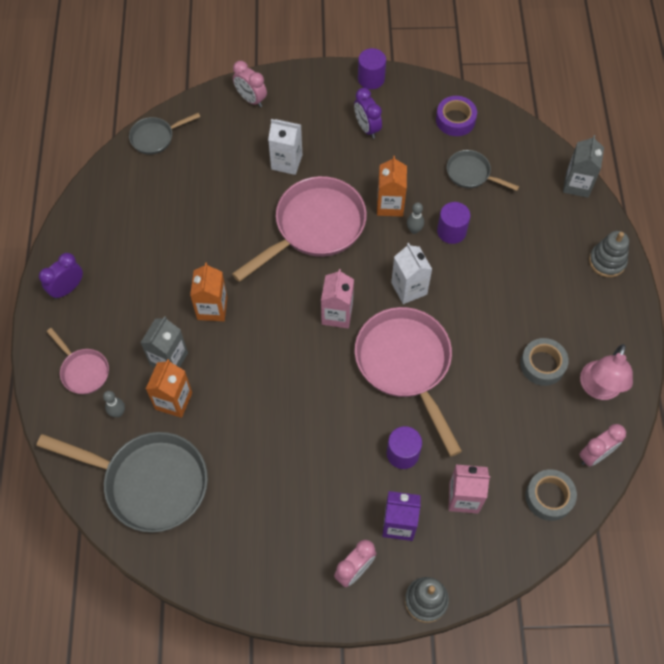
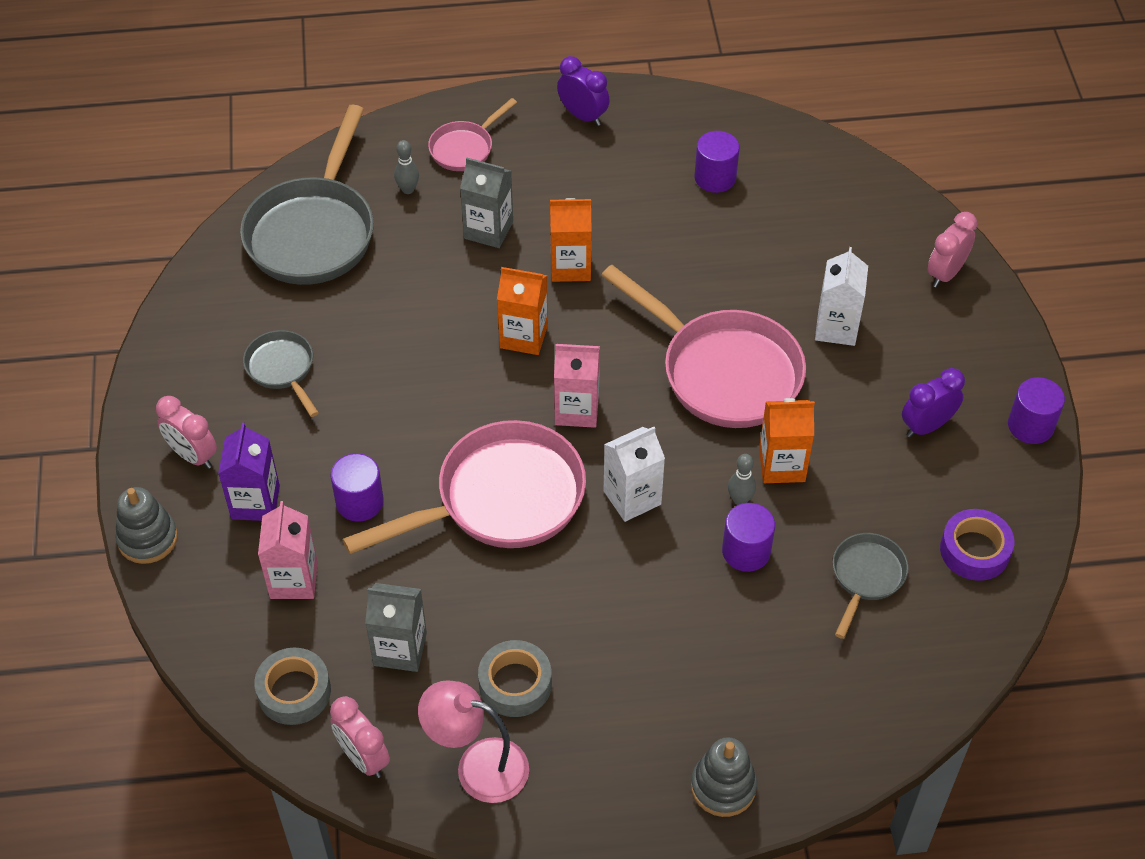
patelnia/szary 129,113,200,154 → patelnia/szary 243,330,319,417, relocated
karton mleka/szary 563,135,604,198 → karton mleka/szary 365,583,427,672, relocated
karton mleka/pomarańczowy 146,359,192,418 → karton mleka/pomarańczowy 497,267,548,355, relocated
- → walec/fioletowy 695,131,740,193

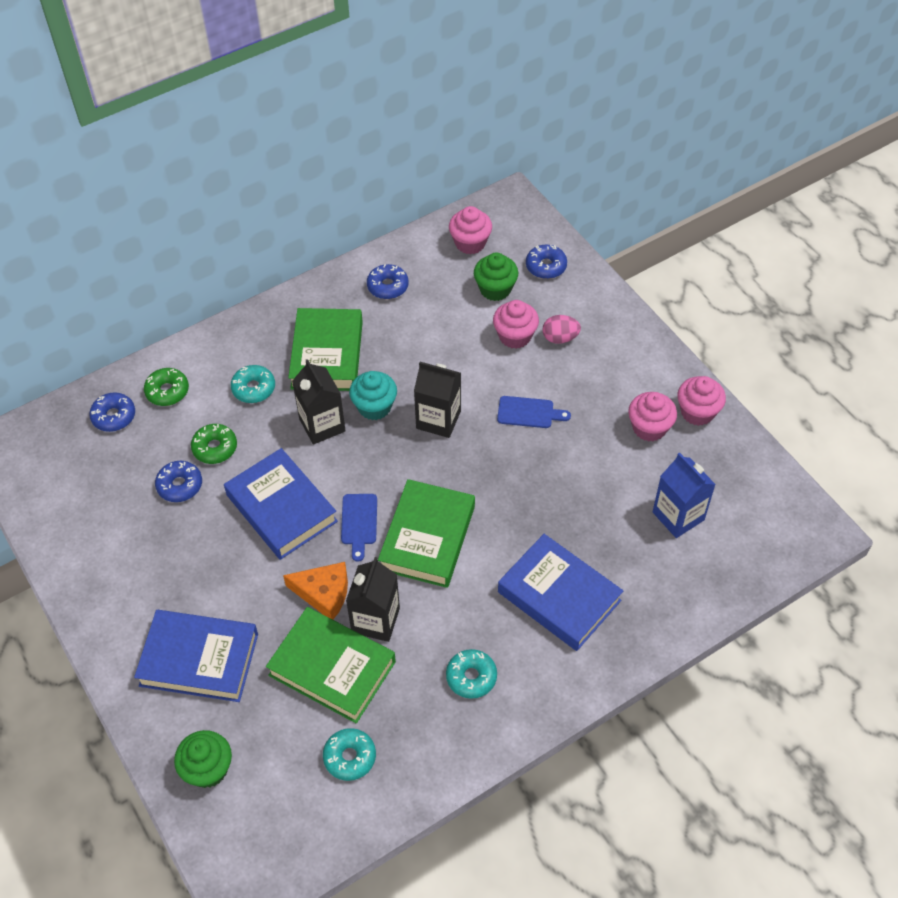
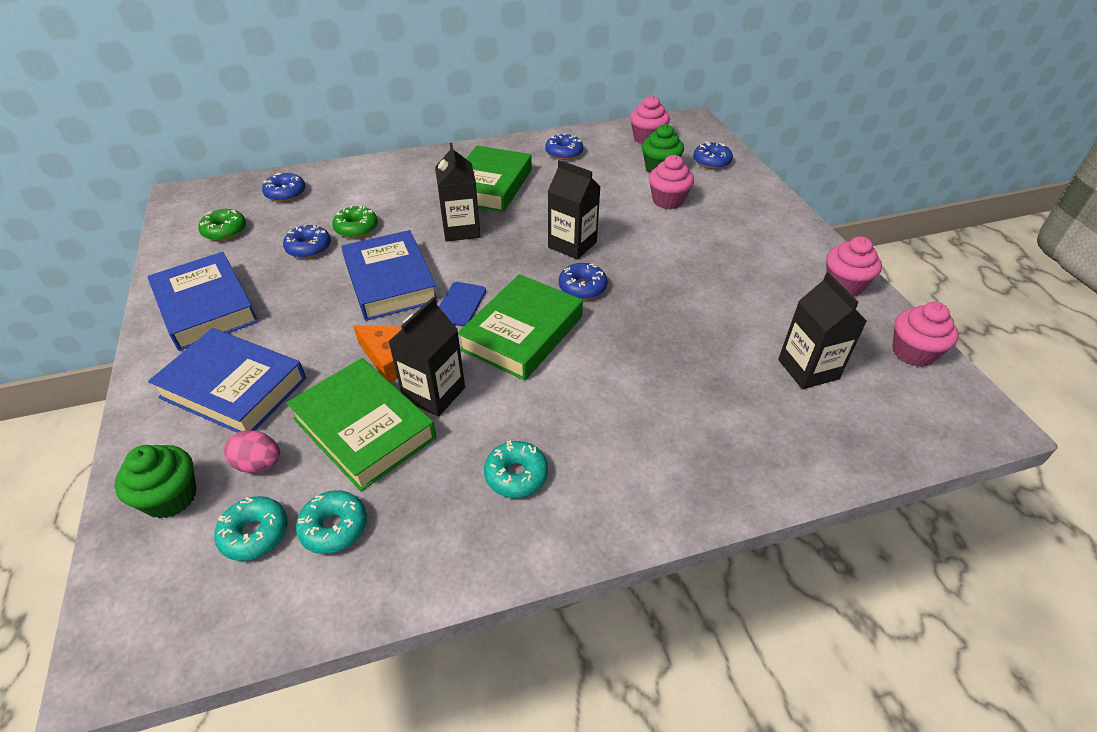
książka/niebieski 498,534,623,651 → książka/niebieski 148,252,258,351, relocated
donut/zielony 144,368,189,406 → donut/zielony 198,209,246,241, relocated
donut/turkusowy 231,365,275,403 → donut/turkusowy 214,496,288,561, relocated
jajko/różowy 542,315,581,344 → jajko/różowy 224,430,280,473, relocated
- → donut/niebieski 559,263,608,300
karton mleka/niebieski 652,452,716,538 → karton mleka/czarny 778,272,867,389
muffinka/różowy 628,392,677,442 → muffinka/różowy 892,302,958,367, relocated
muffinka/turkusowy 349,371,397,420 → -
deska do krojenia/niebieski 497,396,571,428 → -

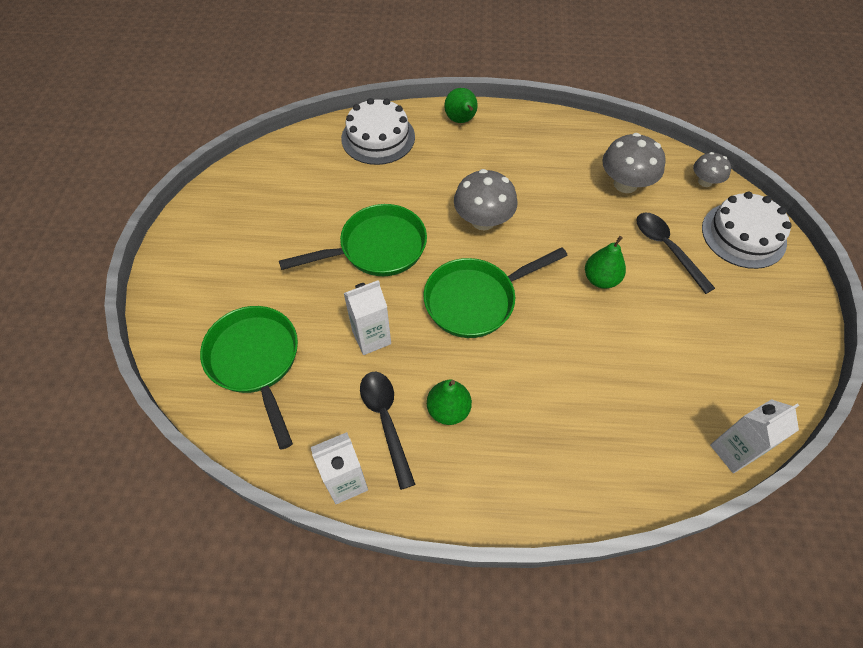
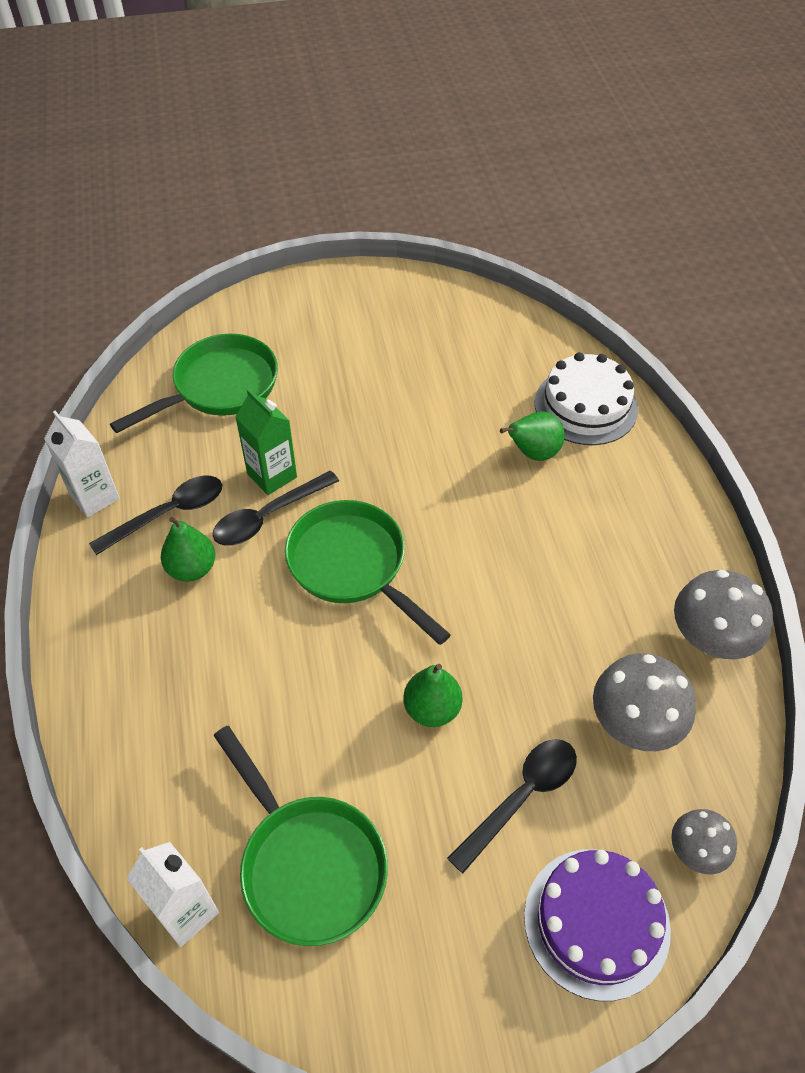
- → łyżka/czarny 213,471,339,546
patelnia/zielony 279,204,427,276 → patelnia/zielony 214,726,388,946, relocated
karton mleka/biały 344,280,391,355 → karton mleka/zielony 235,389,297,495
gruszka/zielony 444,88,478,123 → gruszka/zielony 500,411,565,461, relocated
tort/biały 702,192,792,269 → tort/fioletowy 524,849,671,1001
grzyb/szary 454,169,517,231 → grzyb/szary 674,570,773,659, relocated

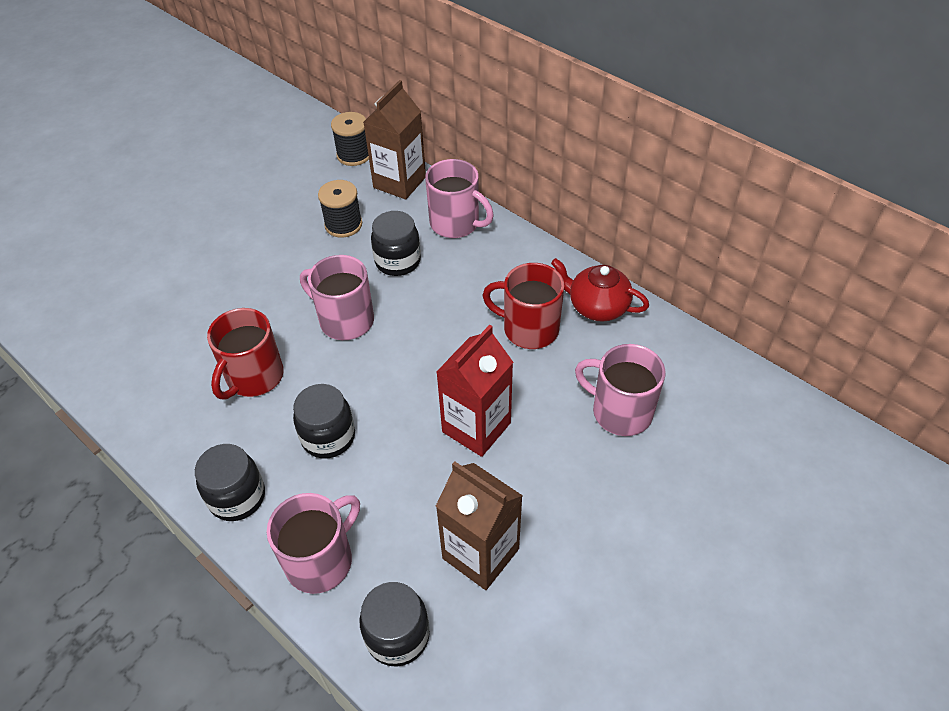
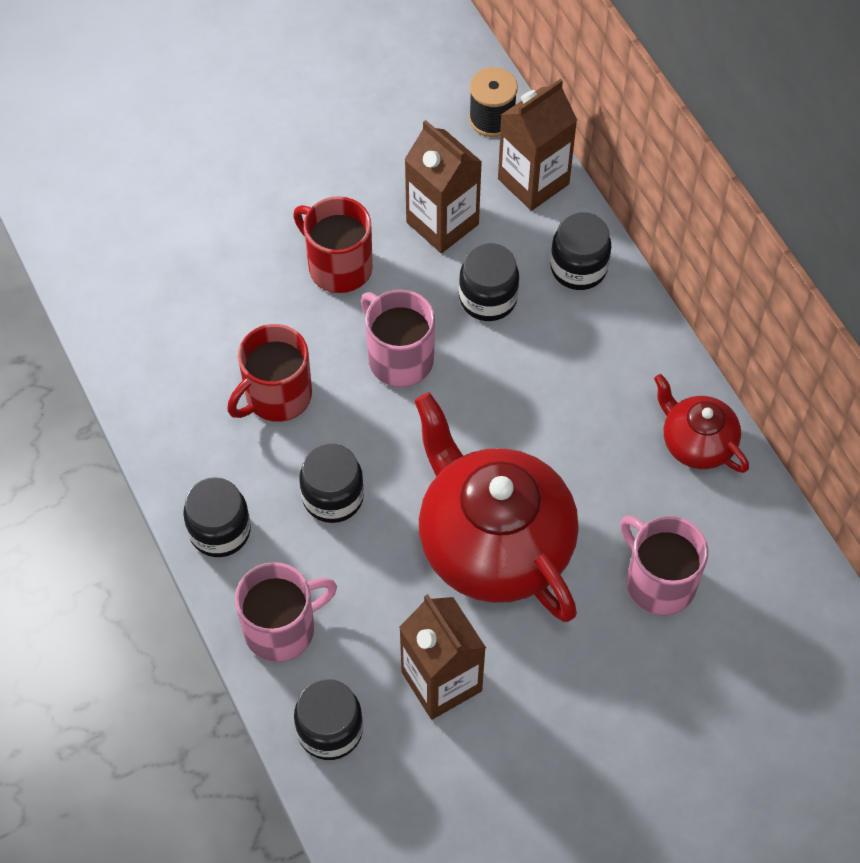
kubek/czerwony 482,263,564,349 → kubek/czerwony 293,196,373,293, relocated
szpulka/czarny 318,180,362,238 → karton mleka/brązowy 404,120,482,253
karton mleka/czerwony 437,325,513,457 → imbryk/czerwony 414,392,579,622
kubek/różowy 425,159,494,238 → słoik/czarny 550,212,611,290

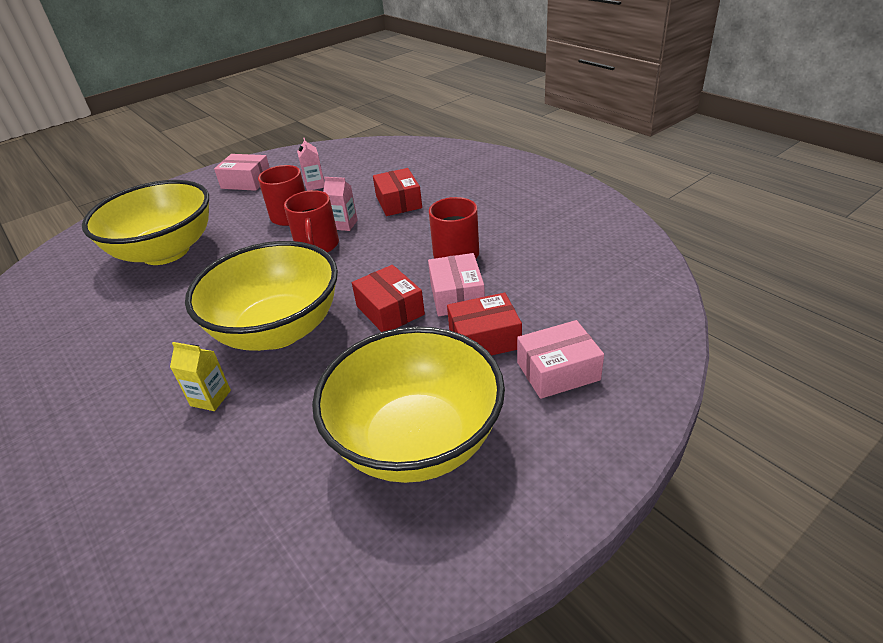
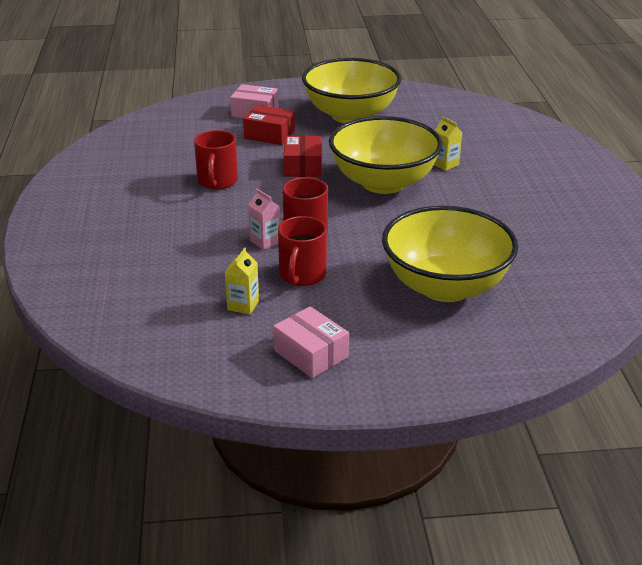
karton mleka/różowy 297,138,325,191 → karton mleka/żółty 225,247,259,314
pudełko/czerwony 373,168,422,216 → -
pudełko/różowy 428,253,485,316 → -

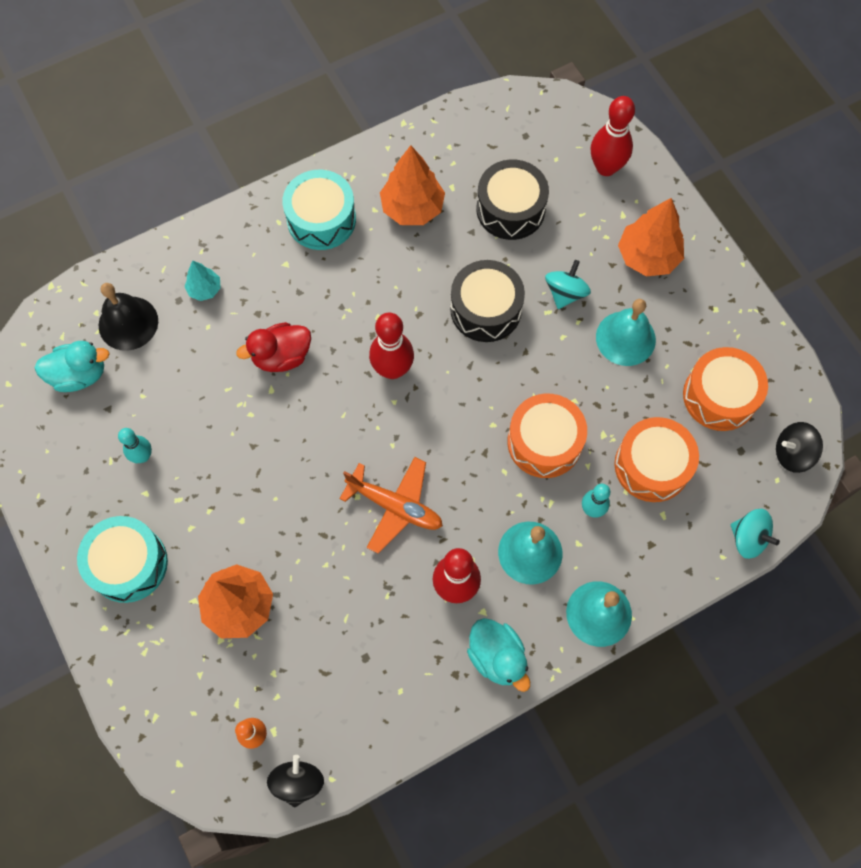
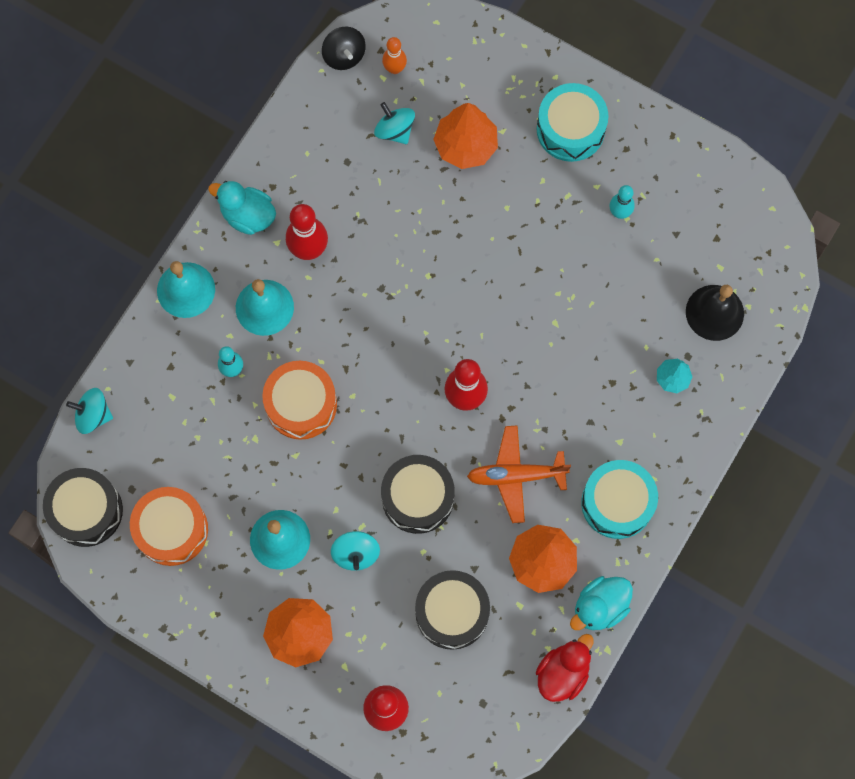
bączek/czarny 776,422,823,473 → bęben/czarny 43,468,123,547
- → bączek/turkusowy 374,102,415,144
samolot/pomarańczowy 339,457,443,554 → samolot/pomarańczowy 467,425,571,523, relocated
kaczka/czerwony 236,322,311,372 → kaczka/czerwony 536,634,594,702, relocated
kaczka/turkusowy 34,341,110,392 → kaczka/turkusowy 570,576,633,630, relocated
bęben/pomarańczowy 614,417,699,502 → -

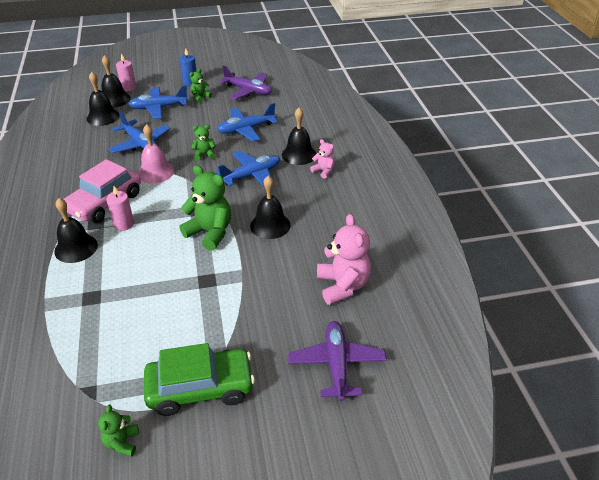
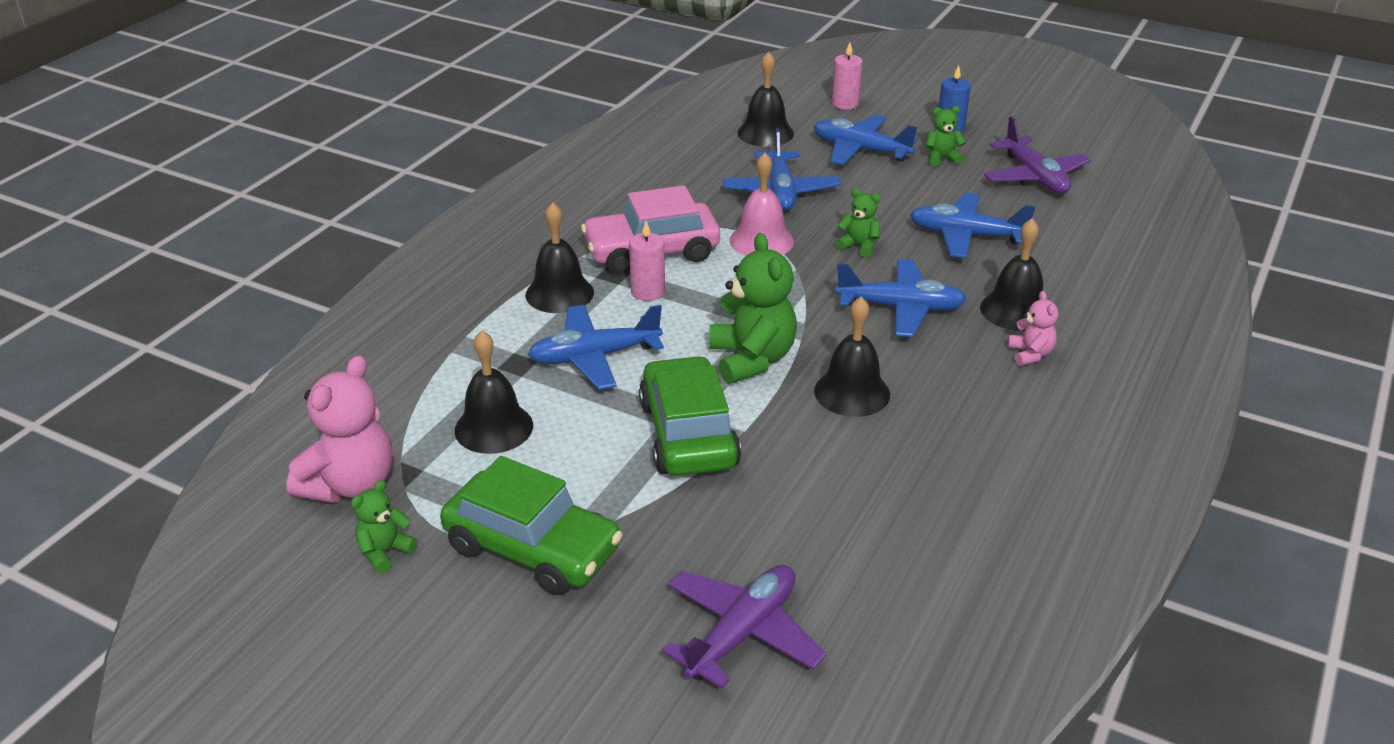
miś/różowy 317,214,371,305 → miś/różowy 287,355,393,503, relocated
dzwonek/czarny 102,55,131,108 → dzwonek/czarny 455,330,533,454, relocated
- → samolot/niebieski 528,305,664,390
- → samochód/zielony 639,356,741,476

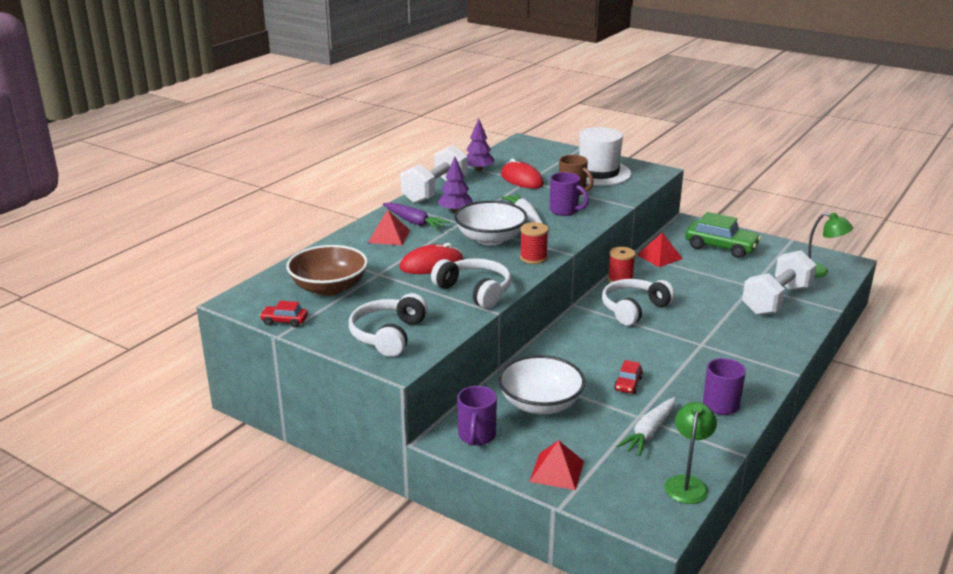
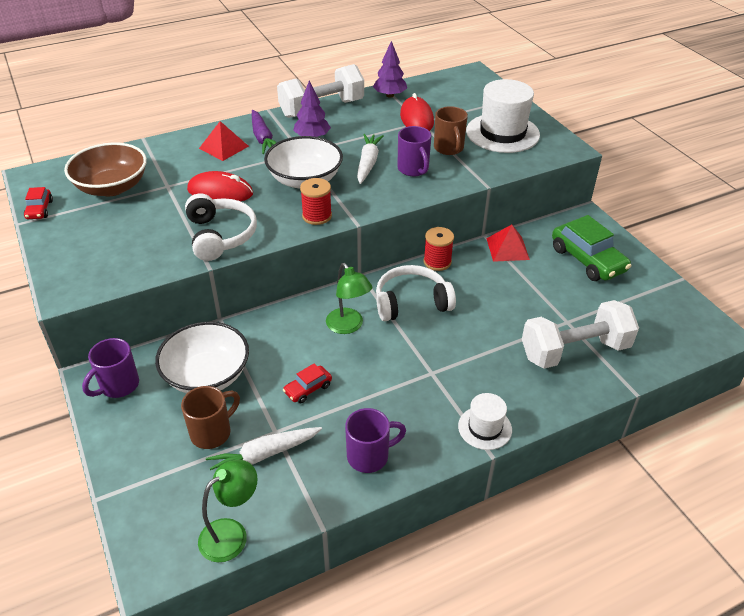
samochód/czerwony 260,301,308,327 → samochód/czerwony 24,187,53,219, 135 degrees counterclockwise
- → kubek/brązowy 181,386,240,449
lampka/zielony 808,212,853,277 → lampka/zielony 326,263,372,334, relocated
- → kapelusz/biały 458,393,512,450
słuchawki/biały 349,293,428,357 → -
piramida/czerwony 529,440,584,490 → -

